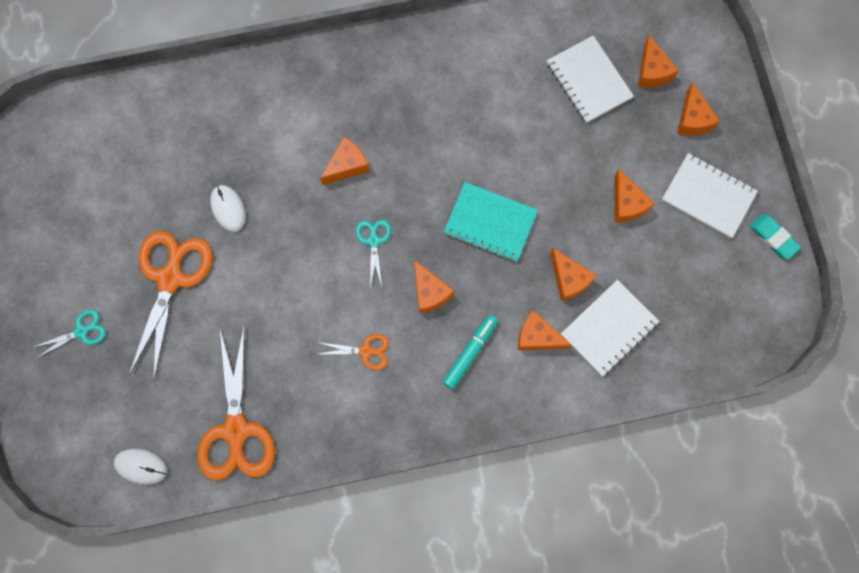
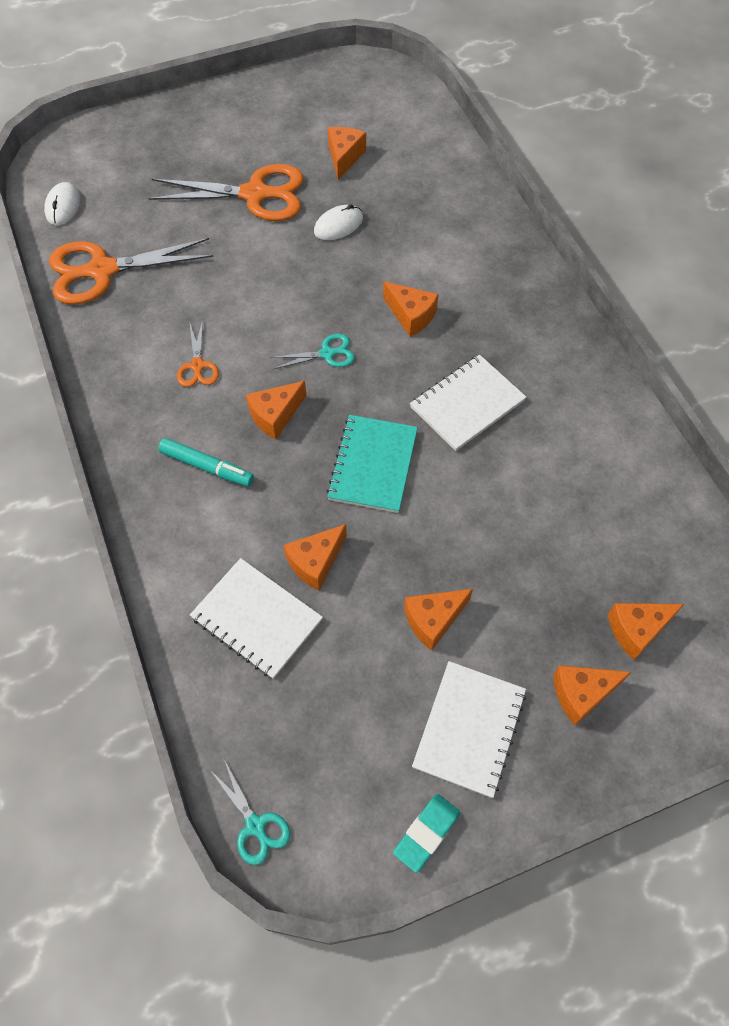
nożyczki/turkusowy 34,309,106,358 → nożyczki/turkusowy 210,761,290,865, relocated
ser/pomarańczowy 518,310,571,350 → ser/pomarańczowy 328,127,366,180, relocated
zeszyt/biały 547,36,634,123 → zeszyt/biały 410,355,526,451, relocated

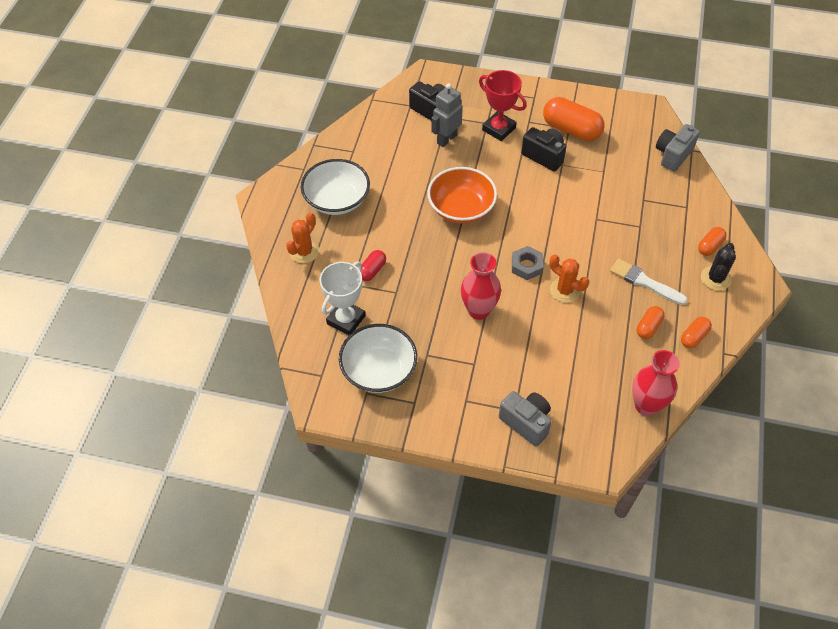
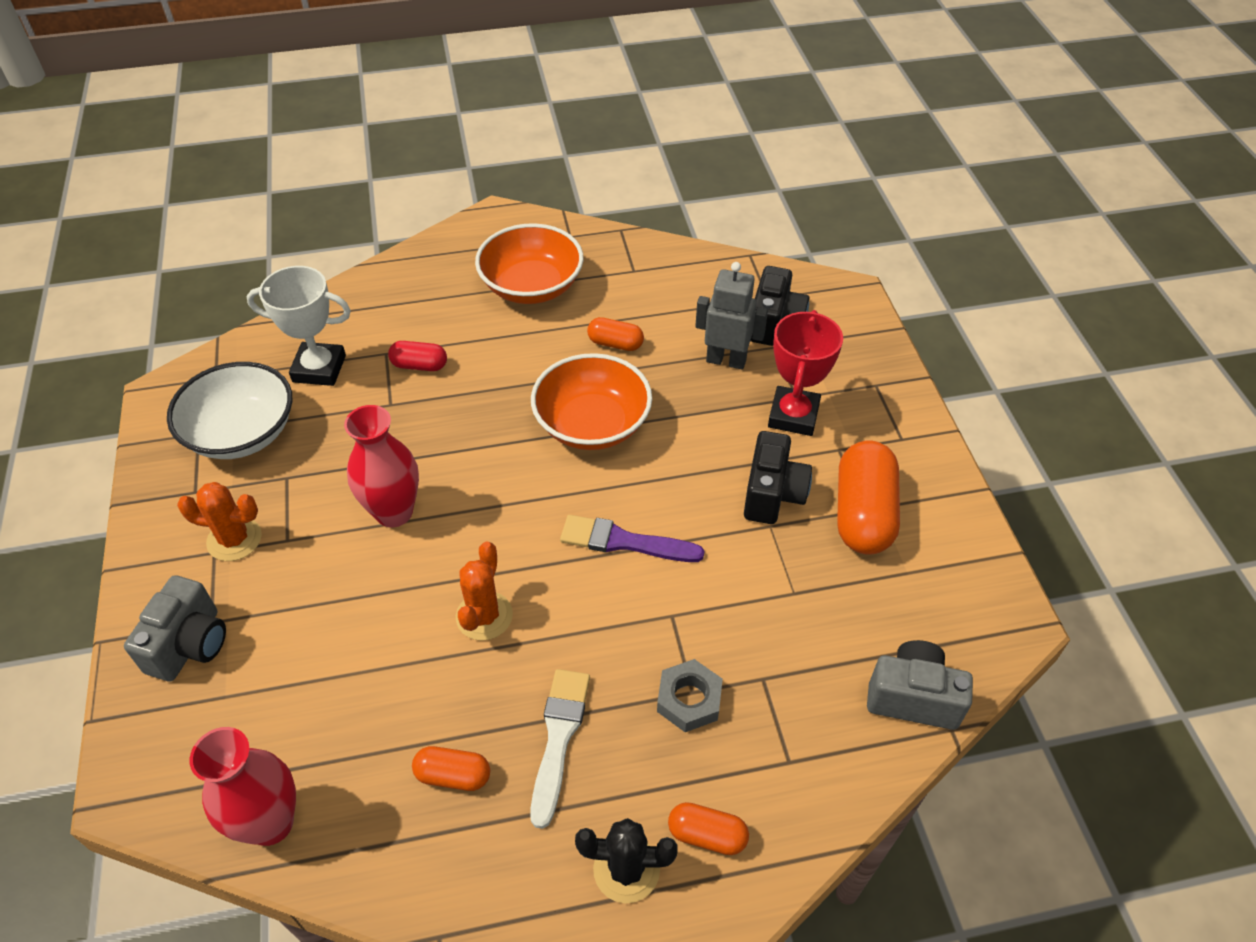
kaktus/pomarańczowy 286,212,319,263 → kaktus/pomarańczowy 177,482,262,561, relocated
miska/biały 301,159,370,215 → miska/pomarańczowy 475,223,583,304
- → pędzel/fioletowy 560,515,704,562
kapsułka/pomarańczowy 681,317,712,348 → kapsułka/pomarańczowy 587,317,644,351, relocated
nakrętka/szary 512,246,543,280 → nakrętka/szary 657,659,723,732, relocated

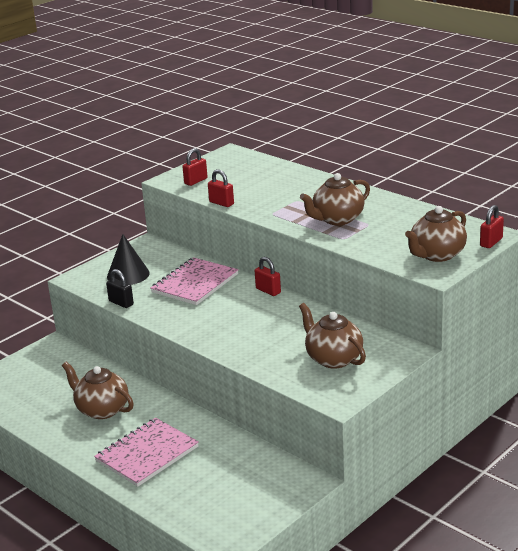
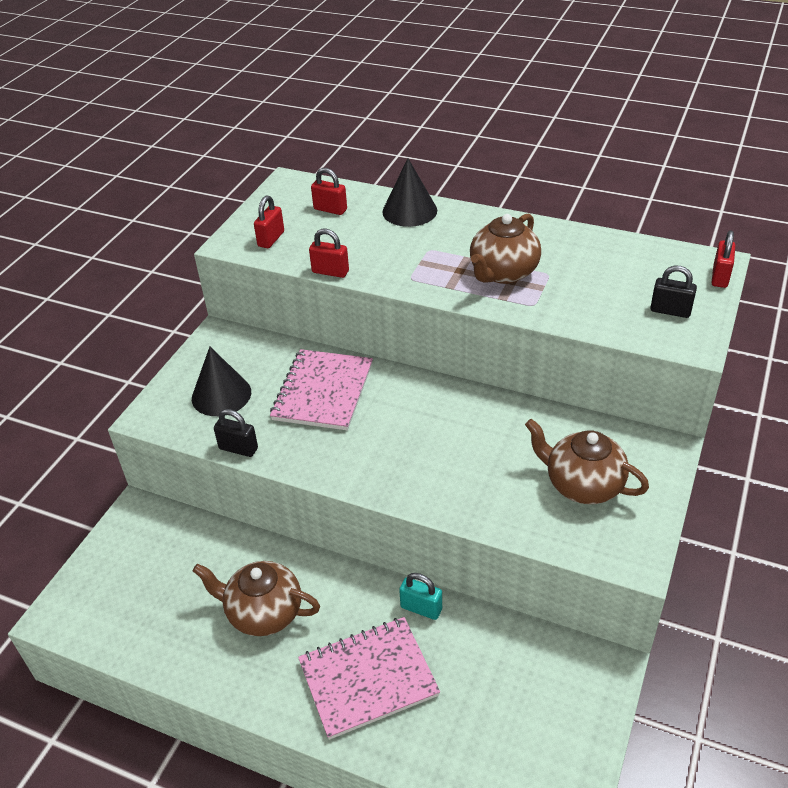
zeszyt/różowy 94,418,199,487 → zeszyt/różowy 298,617,440,740, 45 degrees clockwise
kłódka/czerwony 255,257,281,296 → kłódka/czerwony 311,168,347,215, relocated
- → stożek/czarny 382,158,437,227
- → kłódka/turkusowy 399,573,442,620
imbryk/brązowy 405,206,467,262 → kłódka/czarny 650,266,697,318

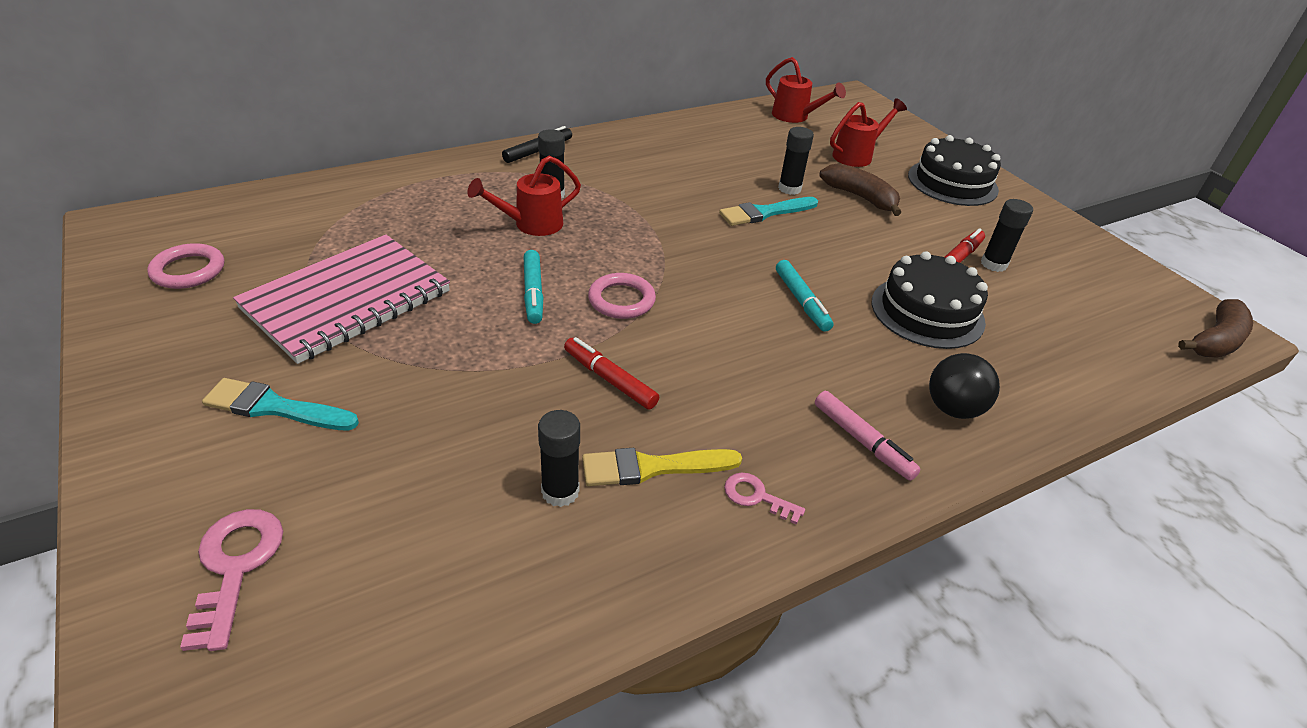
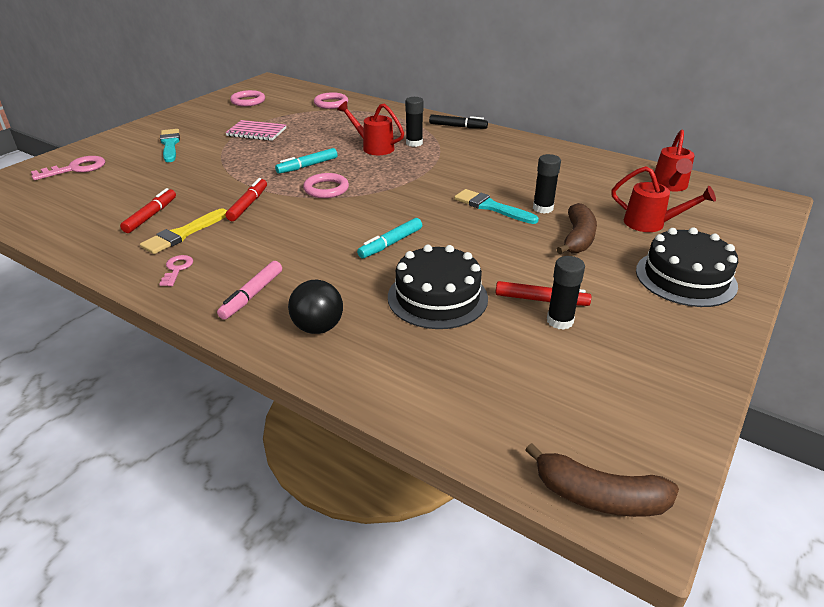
klej w sztyfcie/czarny 538,410,580,507 → flamaster/czerwony 120,188,176,233
pędzel/żółty 582,448,742,486 → pędzel/żółty 140,208,227,254, 105 degrees counterclockwise
zeszyt/różowy 233,234,450,364 → zeszyt/różowy 225,120,286,141, x0.55
- → pierścień/różowy 314,92,348,109

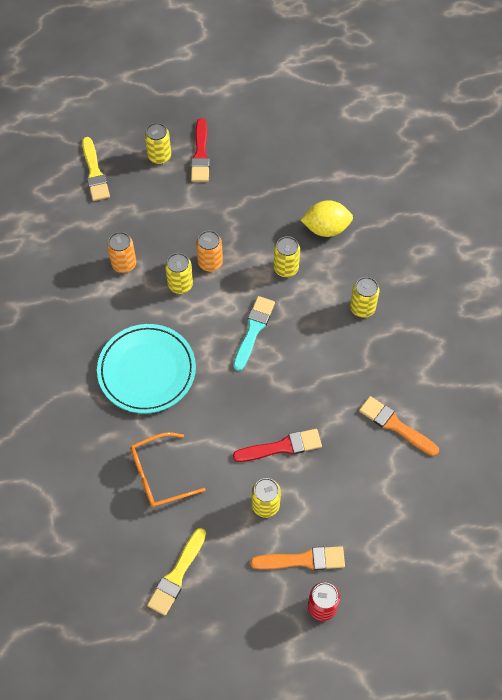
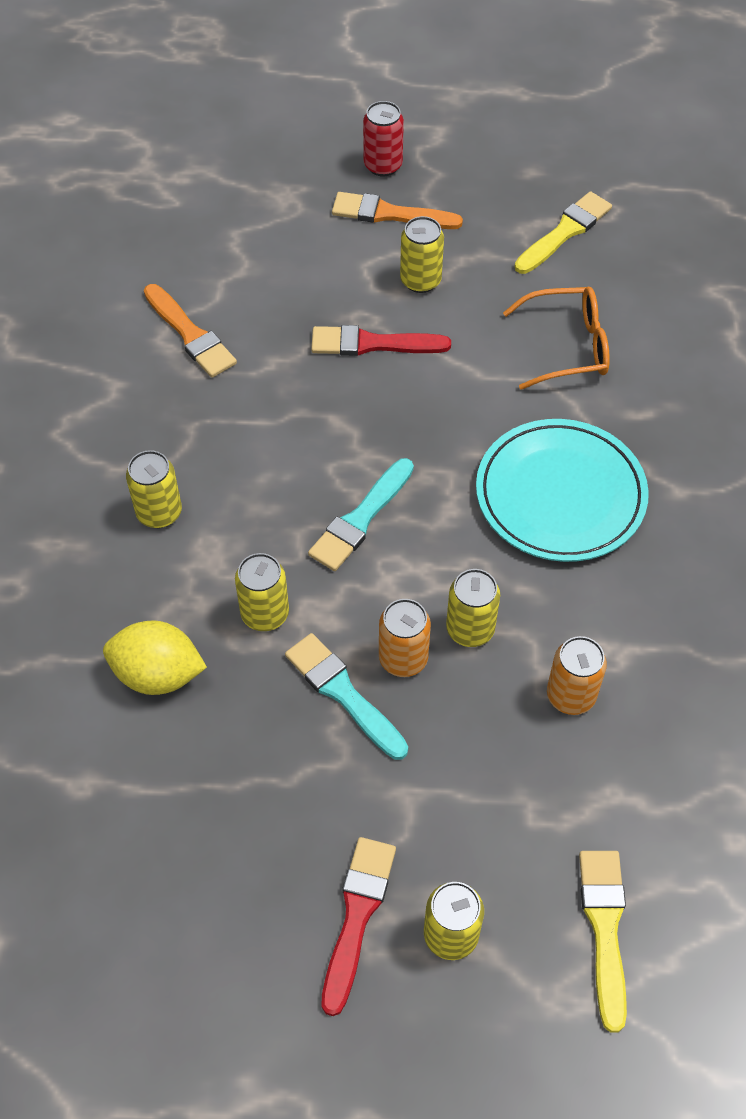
- → pędzel/turkusowy 285,633,408,760

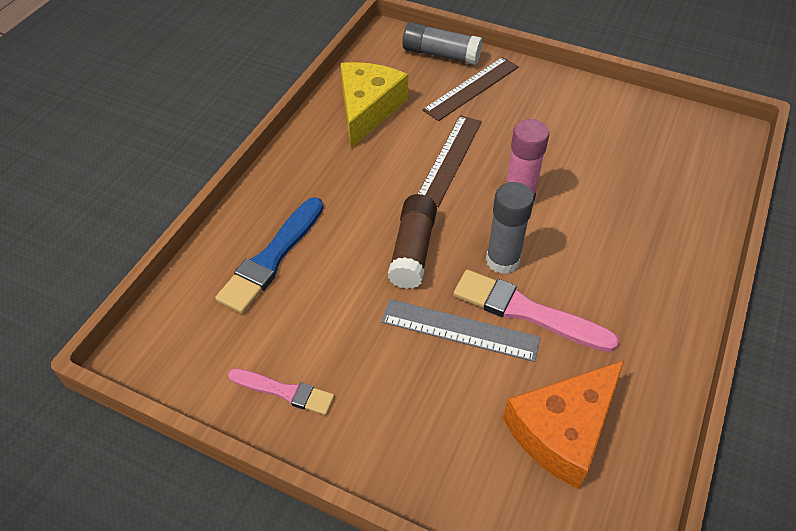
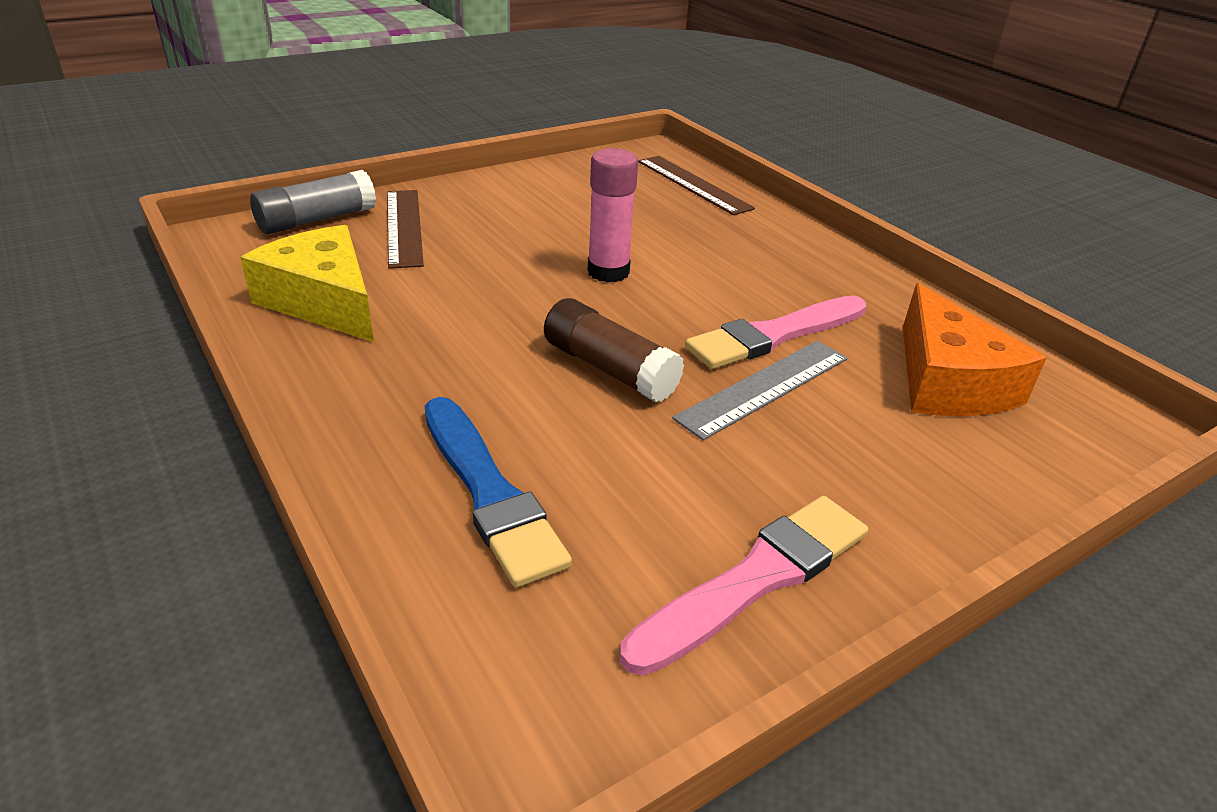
pędzel/różowy 228,368,335,415 → pędzel/różowy 620,496,868,676, x1.62
linijka/brązowy 418,115,482,207 → linijka/brązowy 638,156,755,215, relocated
klej w sztyfcie/szary 486,182,534,274 → -

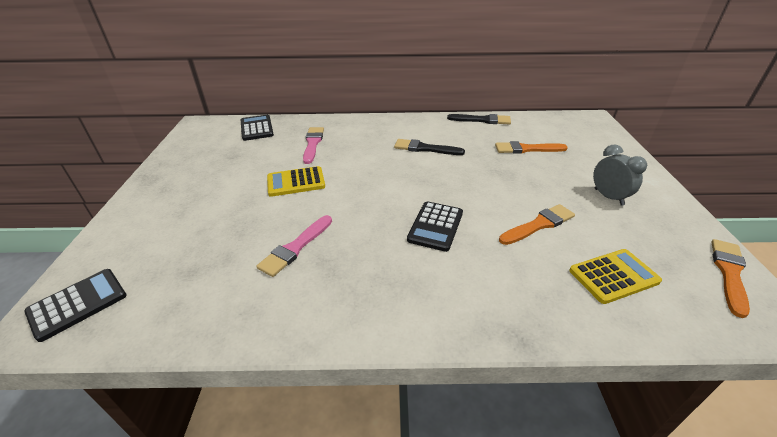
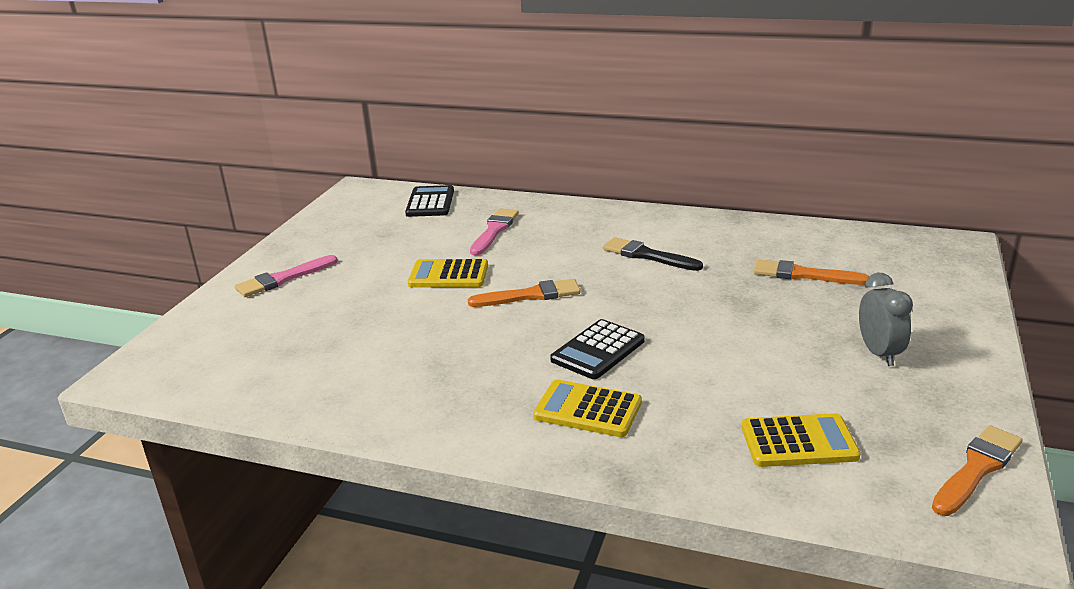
pędzel/różowy 256,215,332,277 → pędzel/różowy 235,255,338,297, relocated
pędzel/pomarańczowy 499,204,575,245 → pędzel/pomarańczowy 468,279,581,307, relocated
- → kalkulator/żółty 533,380,642,437
kalkulator/czarny 24,269,127,342 → -
pędzel/czarny 447,114,511,125 → -

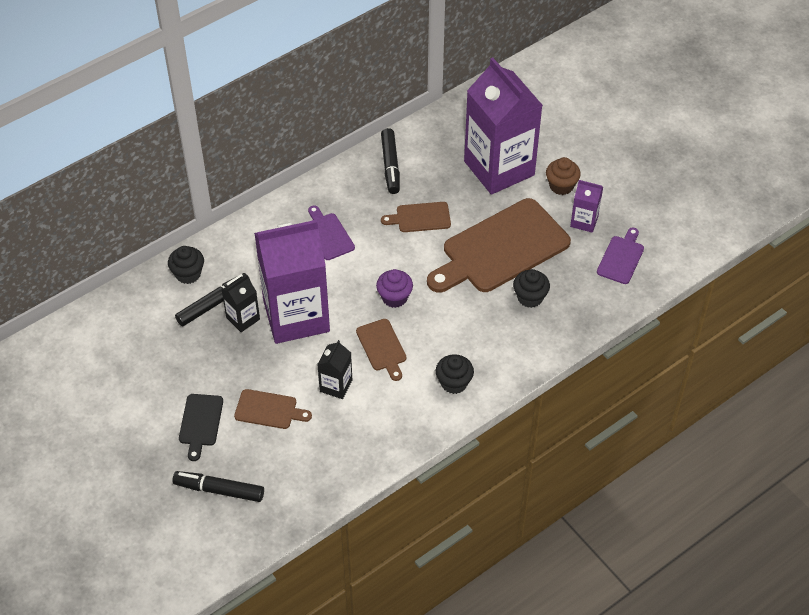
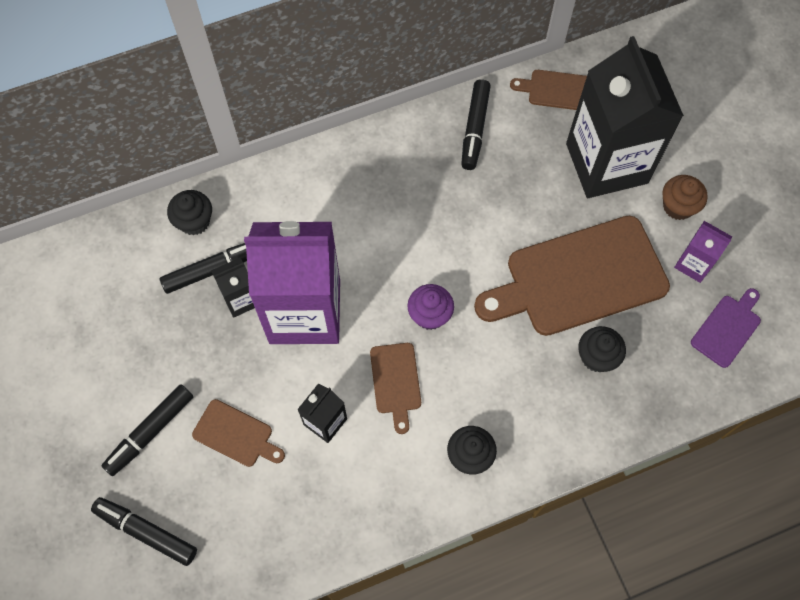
deska do krojenia/czarny 179,394,223,461 → flamaster/czarny 101,384,193,476
deska do krojenia/brązowy 381,202,451,232 → deska do krojenia/brązowy 510,70,587,110, relocated
karton mleka/fioletowy 464,58,543,195 → karton mleka/czarny 566,36,684,198
deska do krojenia/fioletowy 308,206,355,260 → -

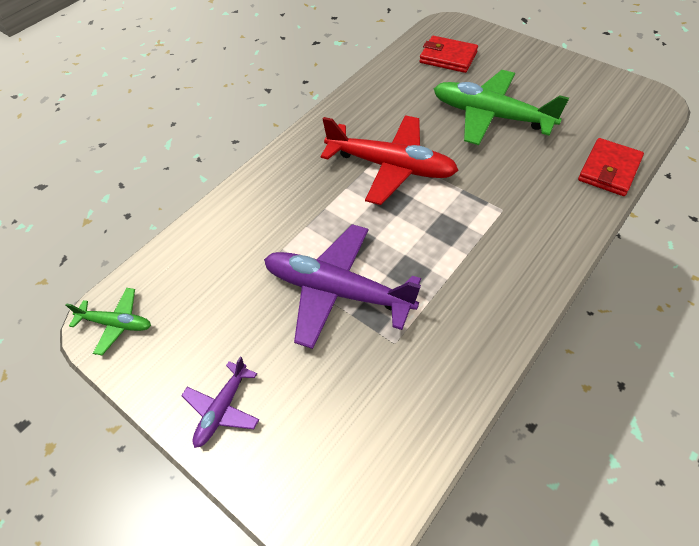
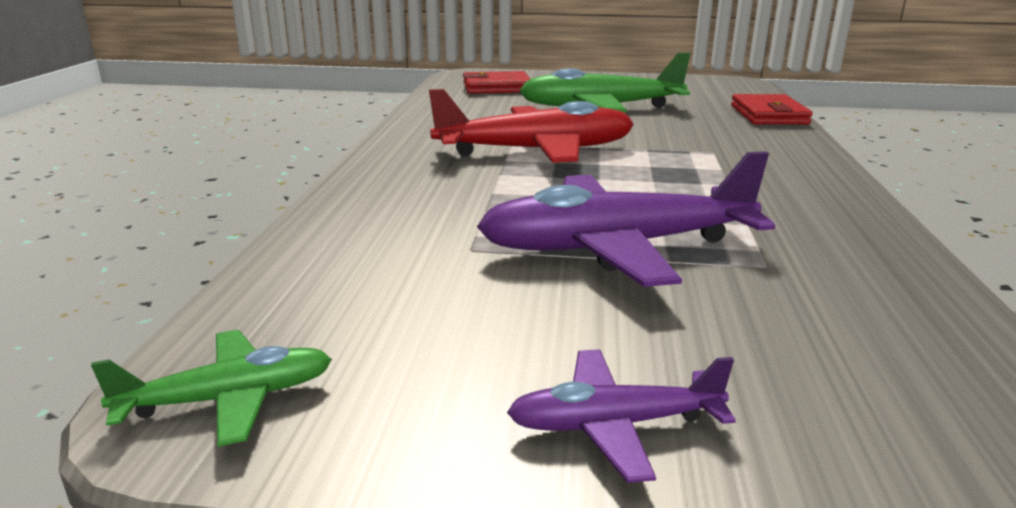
samolot/fioletowy 181,357,259,448 → samolot/fioletowy 507,349,736,483, 90 degrees clockwise

